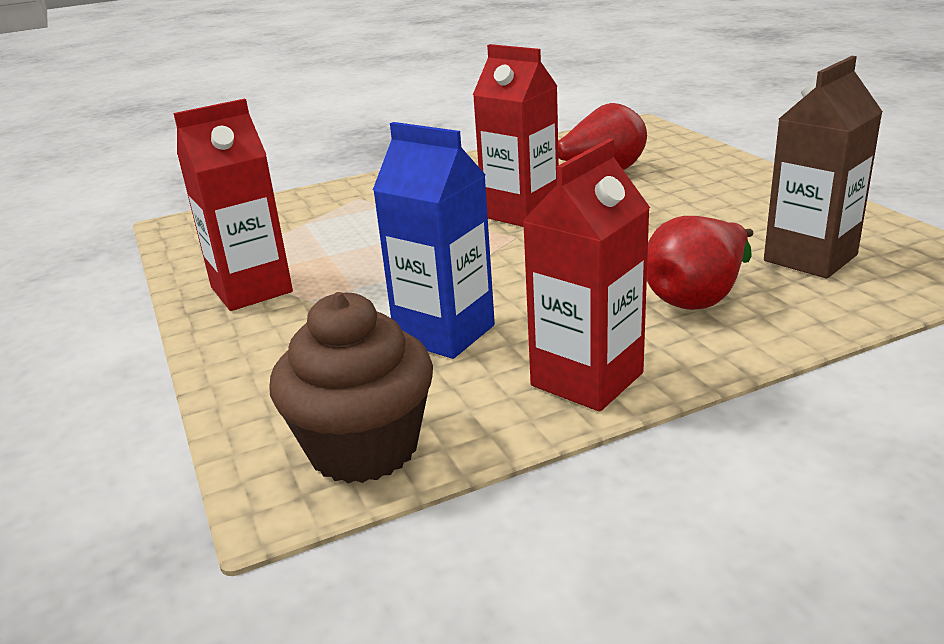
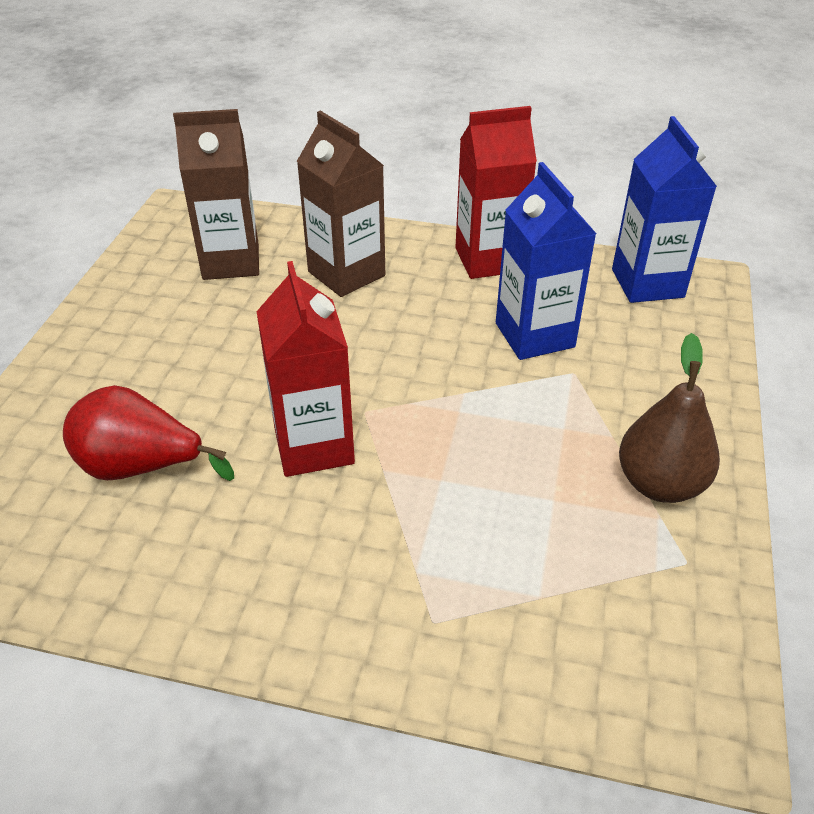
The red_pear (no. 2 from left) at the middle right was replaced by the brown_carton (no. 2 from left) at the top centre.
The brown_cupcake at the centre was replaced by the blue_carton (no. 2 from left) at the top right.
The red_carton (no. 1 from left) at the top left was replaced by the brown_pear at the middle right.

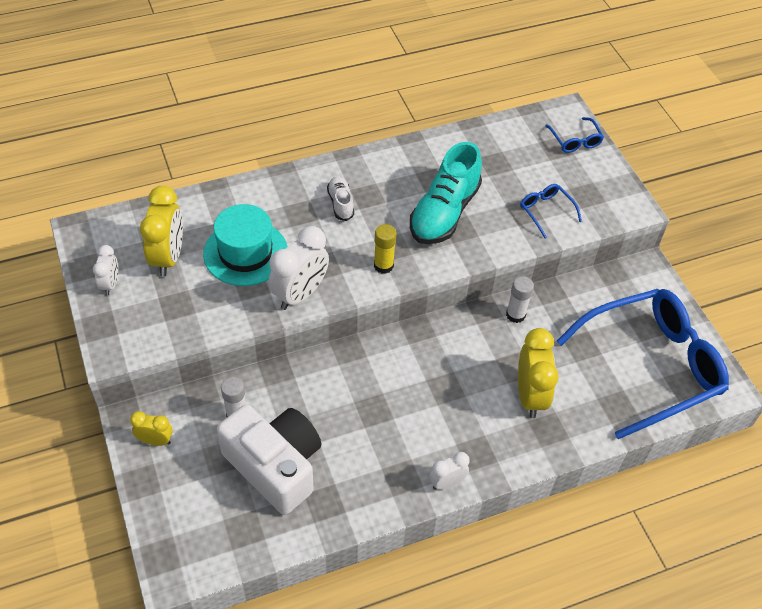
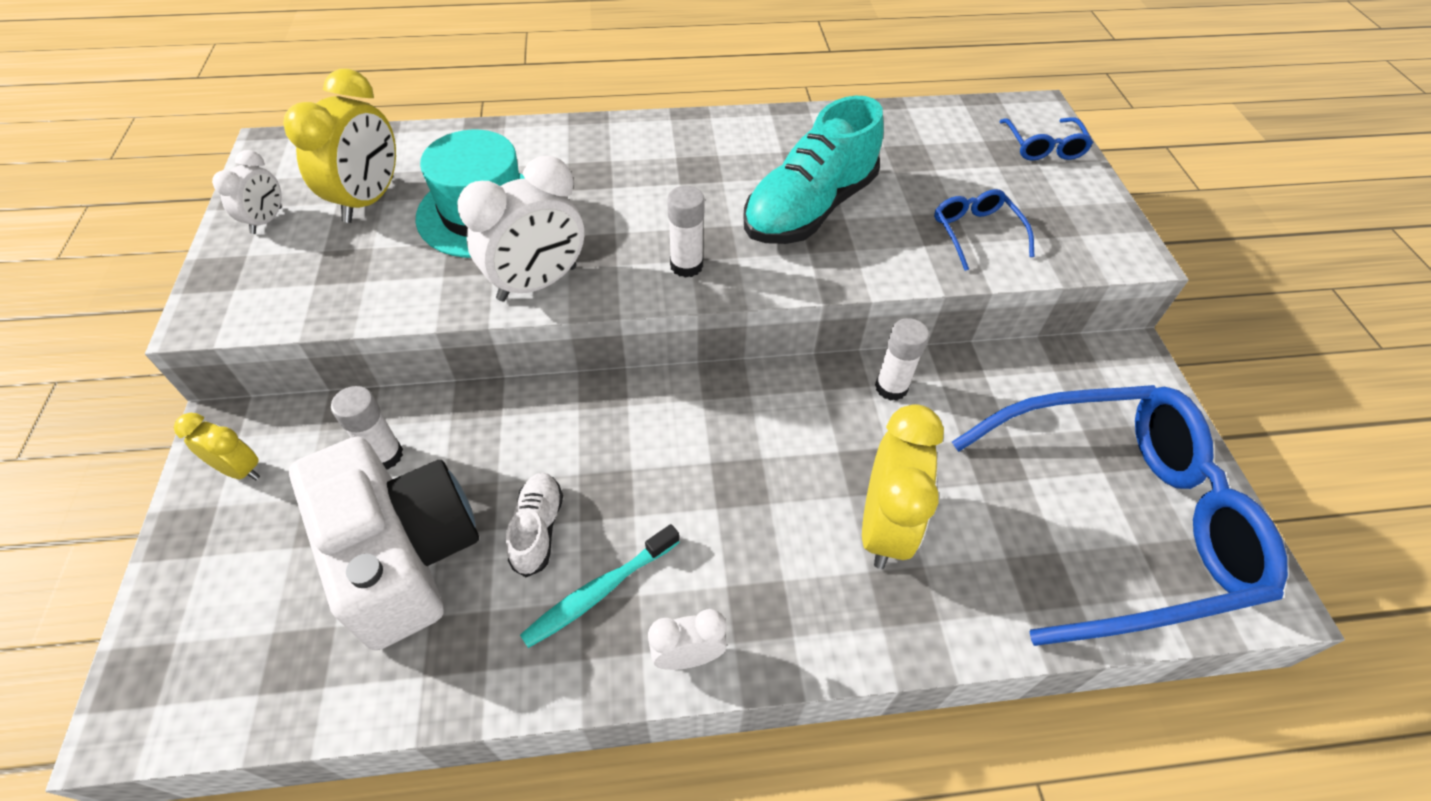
The white_shoe moved from the top centre to the centre.
The turquoise_toothbrush at the bottom centre appeared.
The yellow_glue_stick at the centre became the white_glue_stick (no. 2 from left) at the top centre.

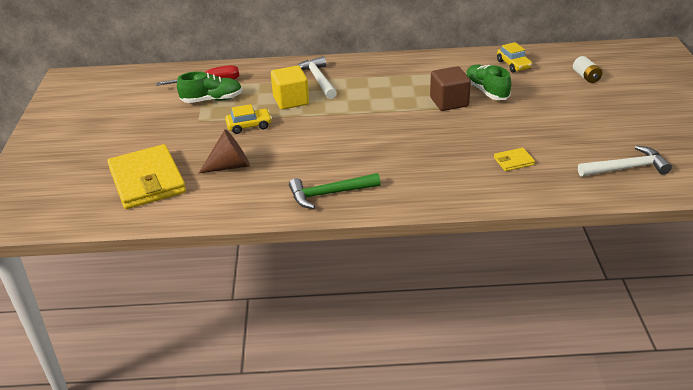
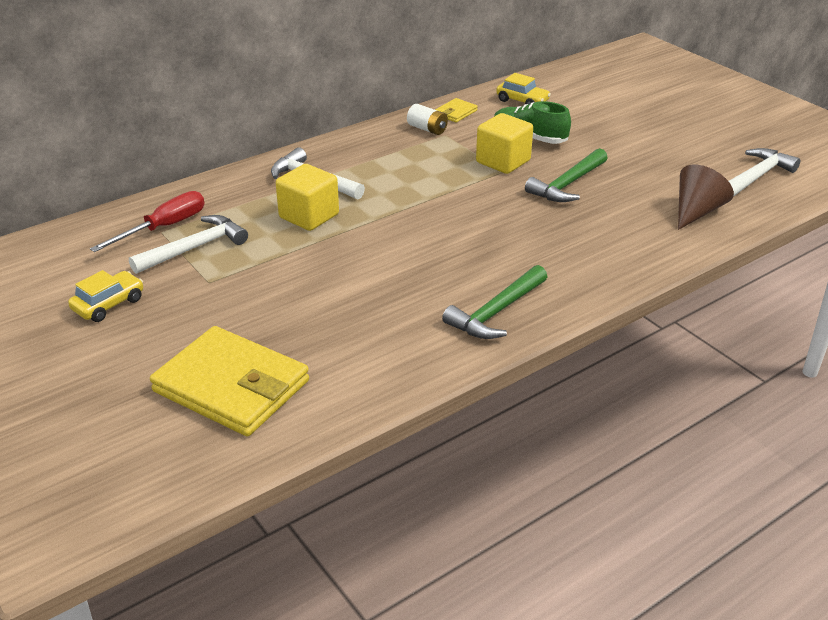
The yellow_car (no. 1 from left) moved from the top centre to the middle left.
The green_shoe (no. 1 from left) at the top left was replaced by the white_hammer (no. 1 from left) at the middle left.
The white_battery moved from the top right to the top centre.
The yellow_wallet (no. 2 from left) moved from the middle right to the top centre.
The brown_cube at the top centre became the yellow_cube (no. 2 from left) at the top centre.
The green_hammer (no. 2 from left) at the top right appeared.
The brown_cone moved from the middle left to the top right.

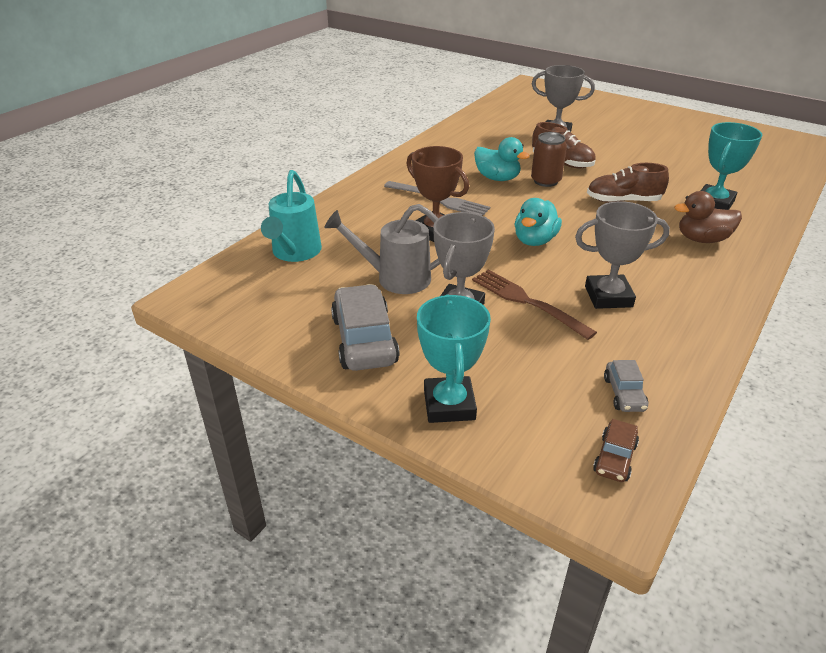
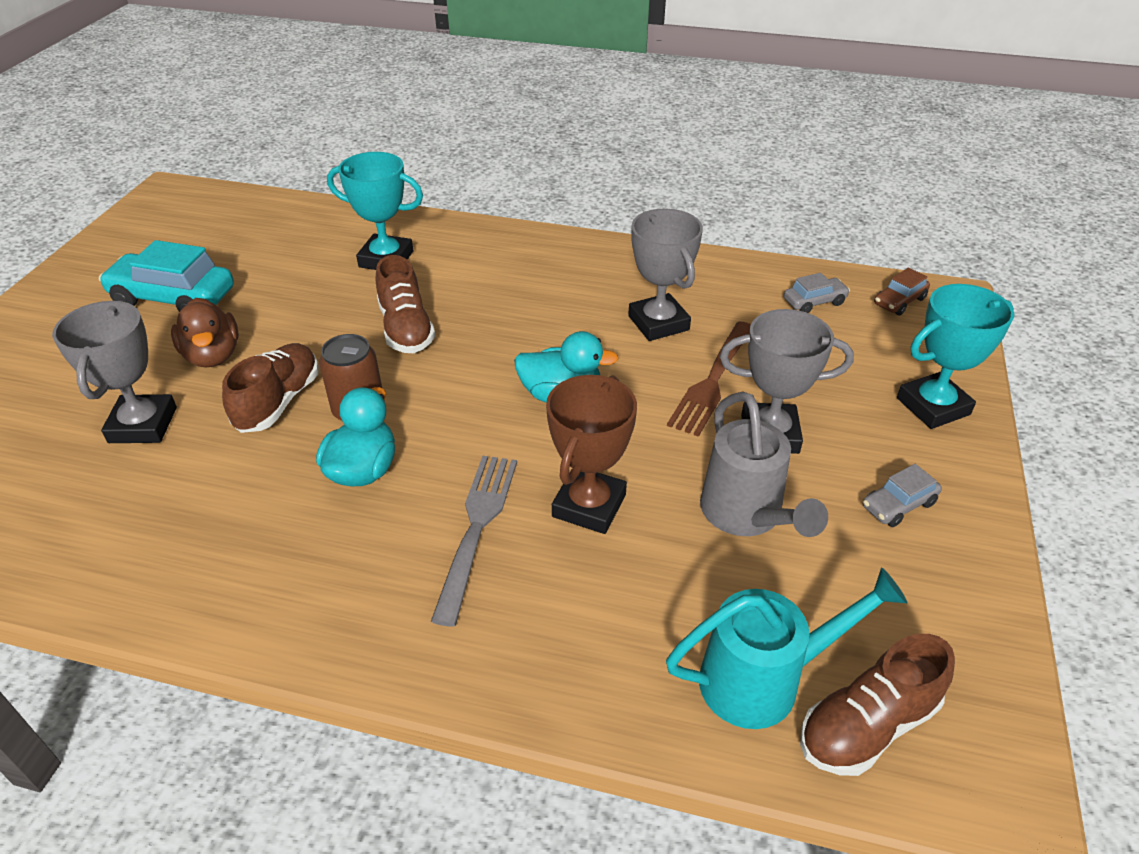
The turquoise_car at the top left appeared.
The brown_duck moved from the top right to the middle left.
The brown_shoe (no. 3 from left) at the bottom right appeared.
The grey_car (no. 1 from left in the first image) at the centre changed to 0.51 times the size.
The brown_car at the bottom right turned 135 degrees clockwise.

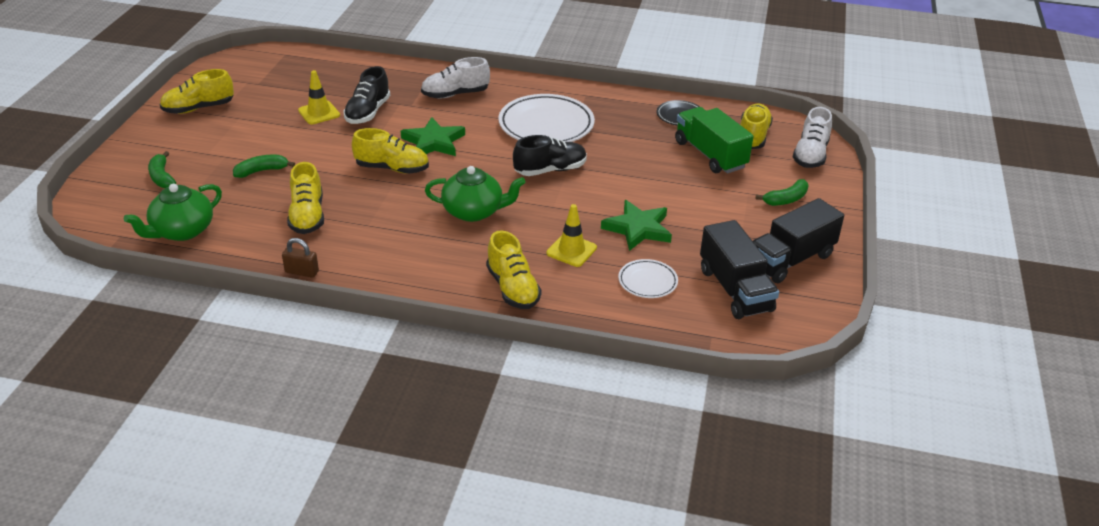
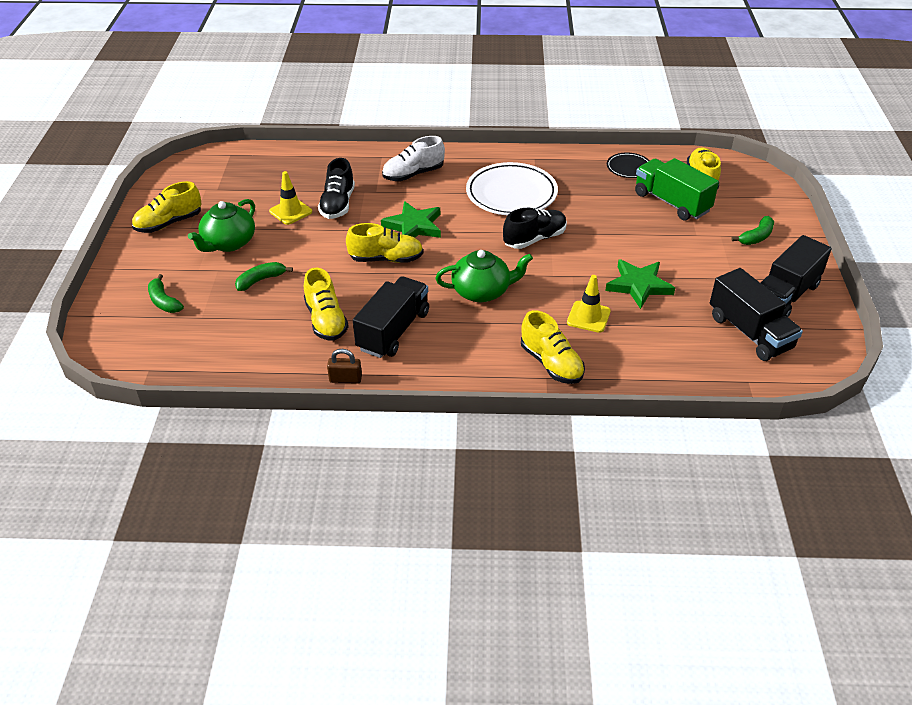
The green_teapot (no. 1 from left) moved from the middle left to the top left.
The black_truck (no. 1 from left) at the centre appeared.
The white_plate (no. 2 from left) at the centre disappeared.
The white_shoe (no. 2 from left) at the top right disappeared.

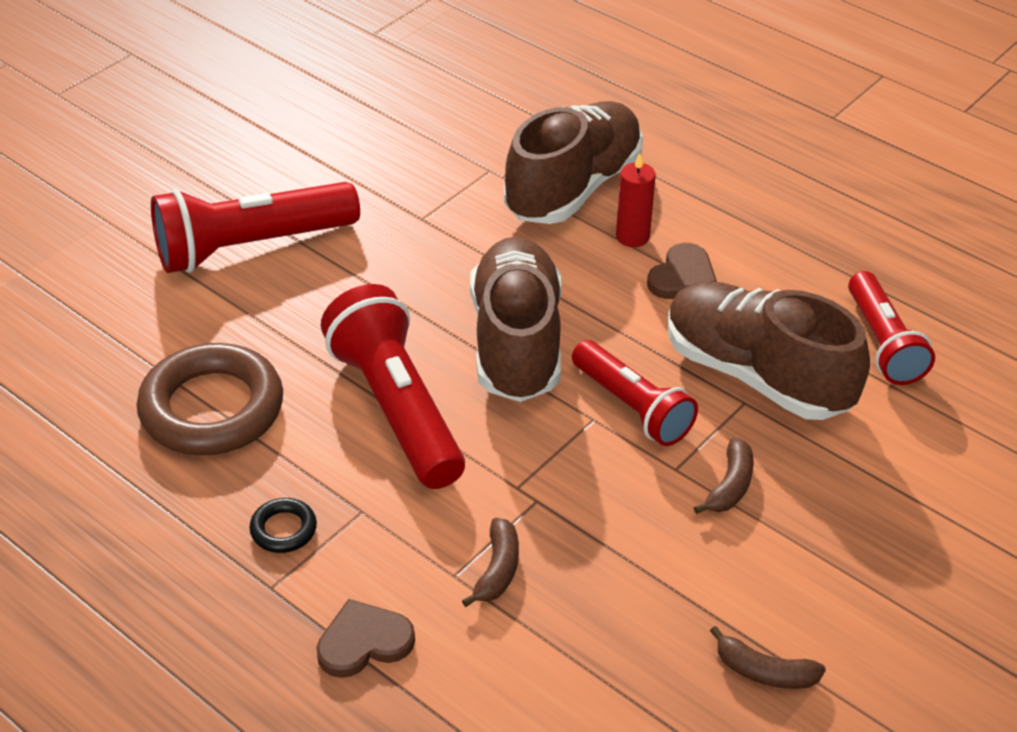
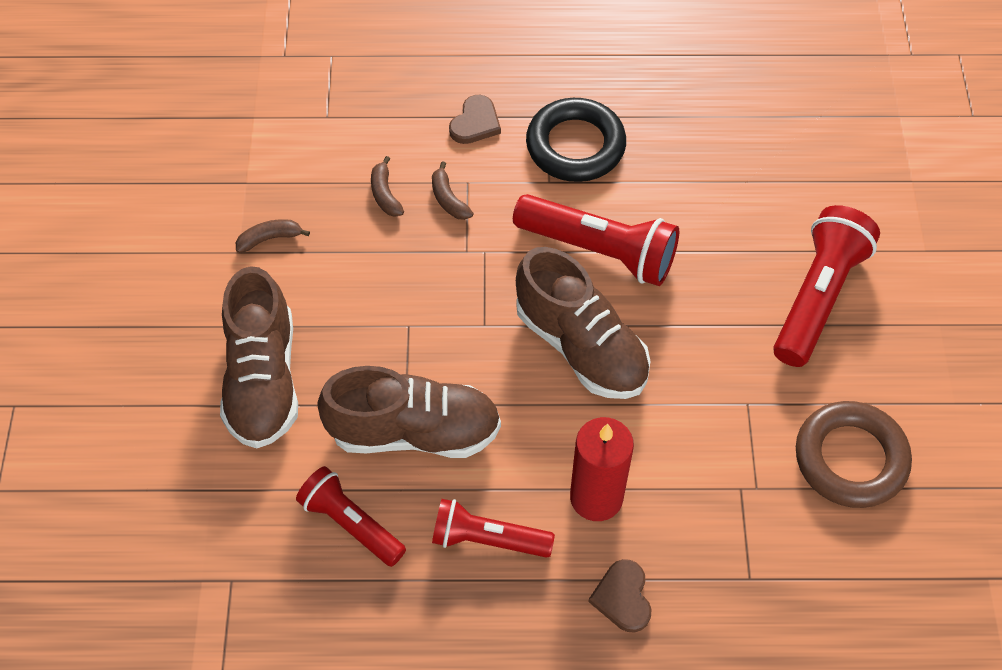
The brown_shoe (no. 2 from left in the first image) moved from the top centre to the middle left.
The brown_banana (no. 2 from left) moved from the middle right to the top centre.
The red_flashlight (no. 3 from left in the first image) moved from the centre to the bottom centre.
The black_ring at the bottom left changed to 2.32 times the size.
The red_candle at the top centre changed to 1.75 times the size.
The brown_heart (no. 2 from left) moved from the middle right to the bottom centre.
The brown_ring moved from the middle left to the bottom right.

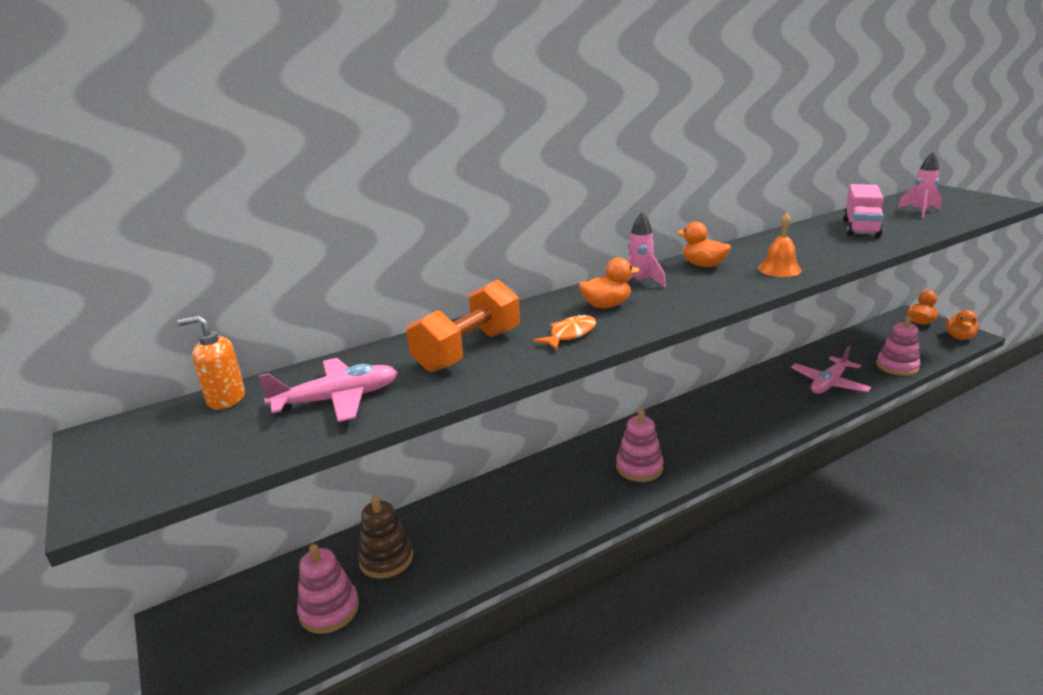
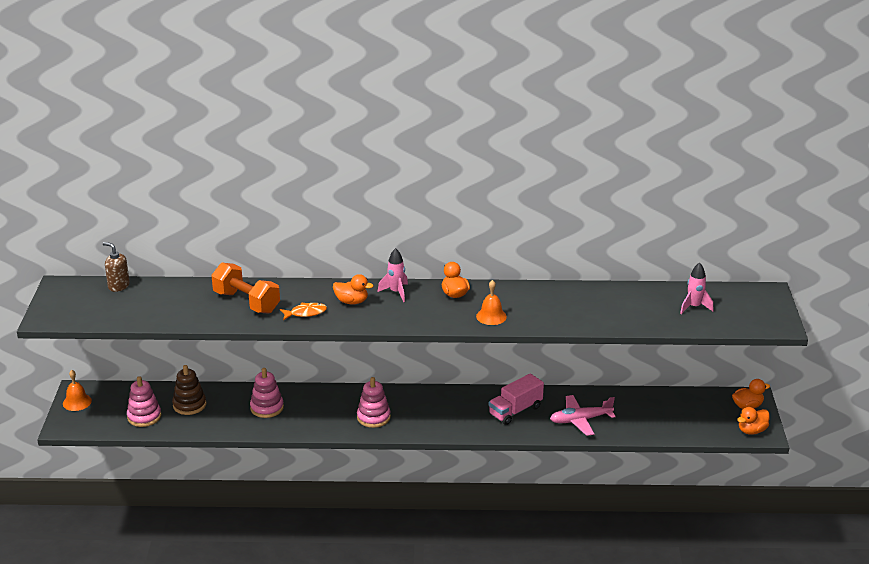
The orange_bell (no. 1 from left) at the bottom left appeared.
The orange_soap_dispenser at the middle left became the brown_soap_dispenser at the middle left.
The orange_dumbbell at the centre turned 60 degrees clockwise.
The pink_stacking_toy (no. 3 from left in the first image) moved from the middle right to the bottom left.
The pink_truck moved from the top right to the bottom centre.
The pink_plane (no. 1 from left) at the middle left disappeared.

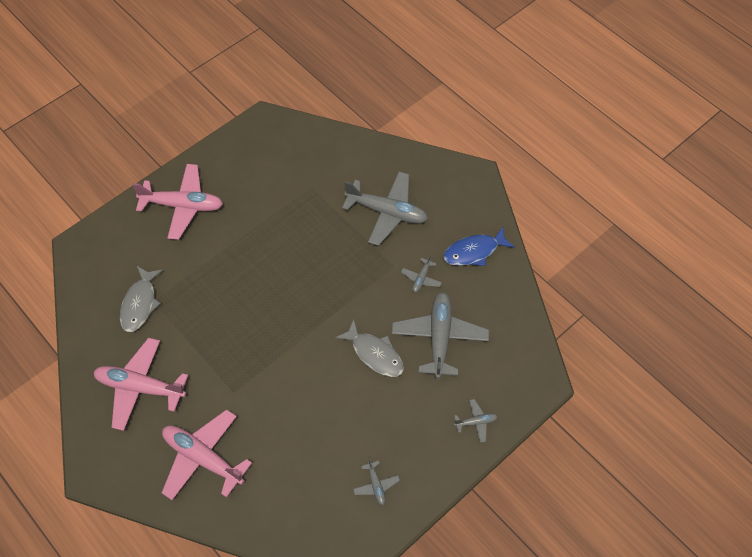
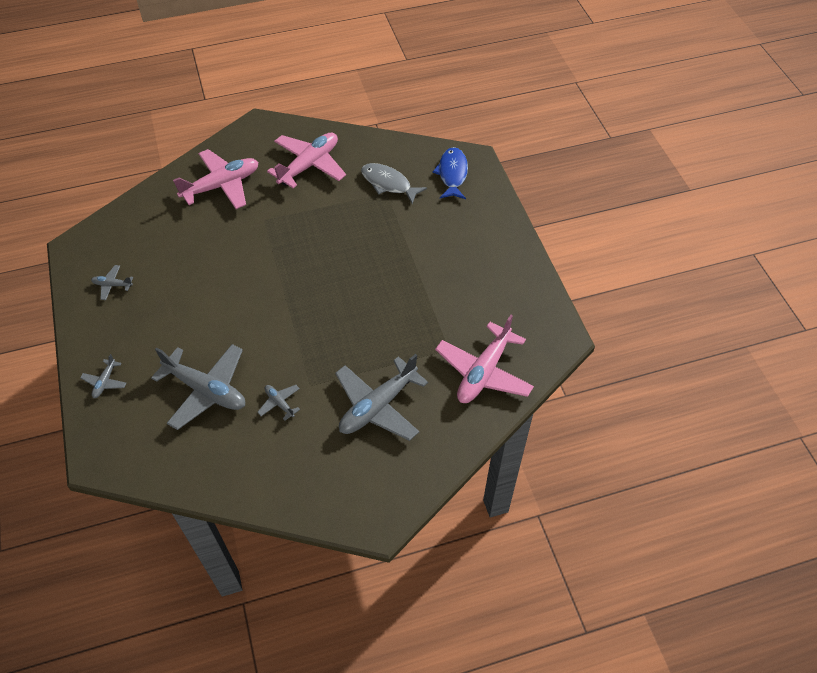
The blue_fish moved from the centre to the top centre.
The pink_plane (no. 2 from left in the first image) moved from the middle left to the centre.
The grey_fish (no. 2 from left) at the centre disappeared.

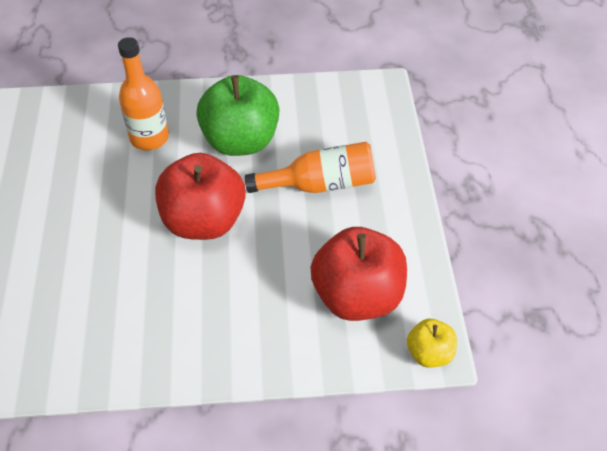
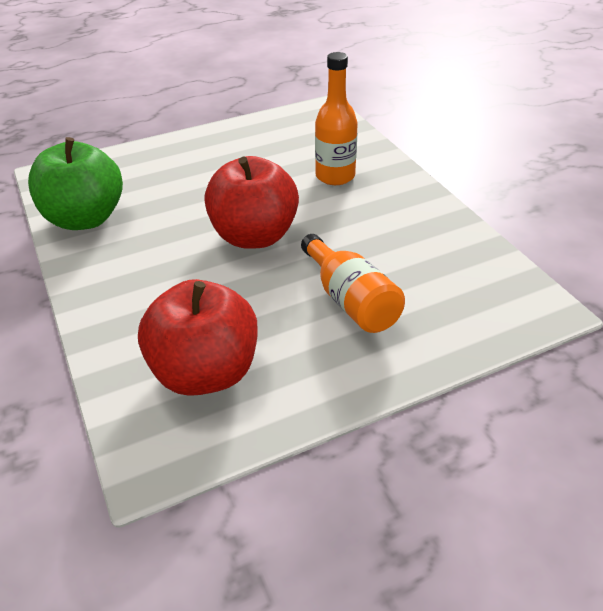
The green_apple moved from the top centre to the top left.
The yellow_apple at the bottom right disappeared.

